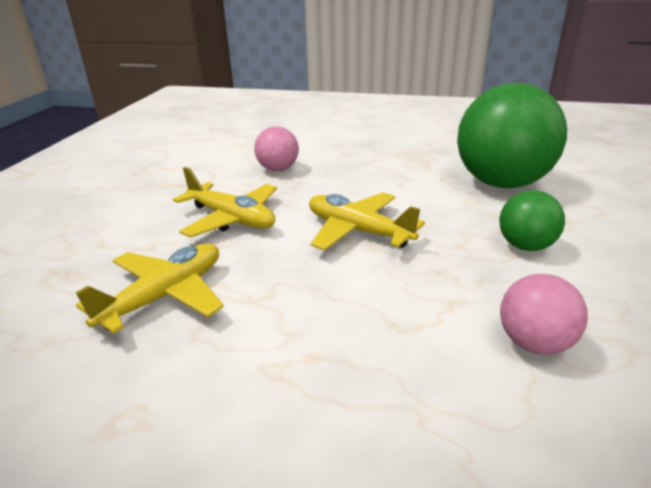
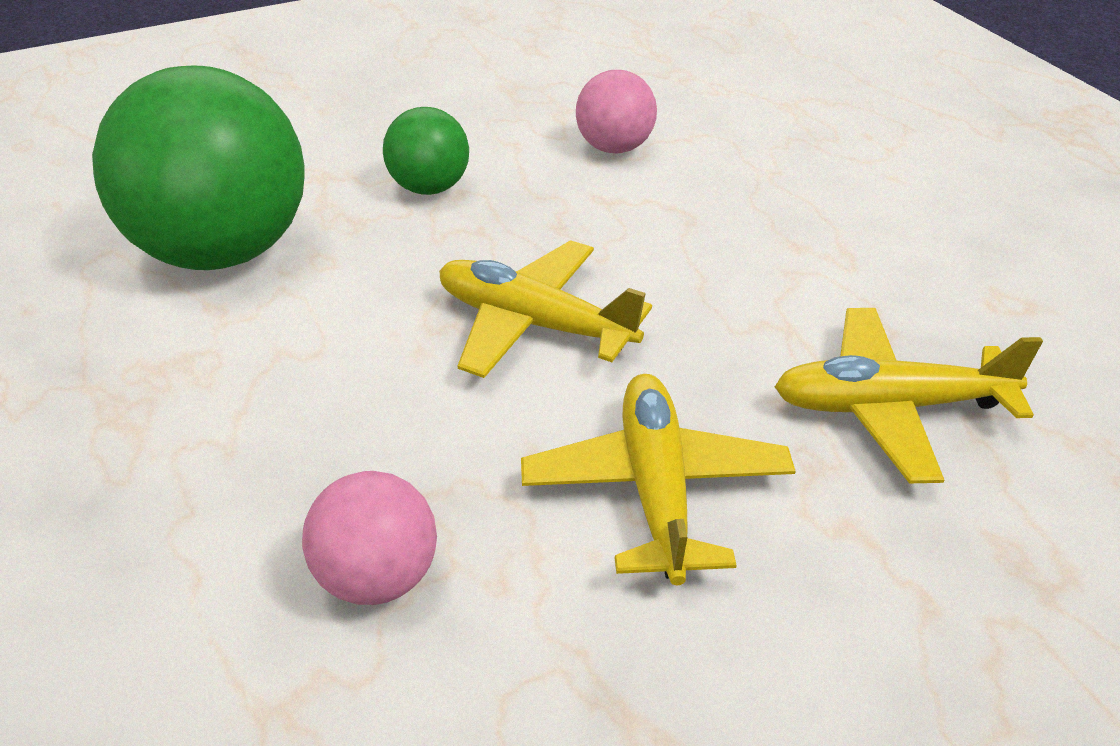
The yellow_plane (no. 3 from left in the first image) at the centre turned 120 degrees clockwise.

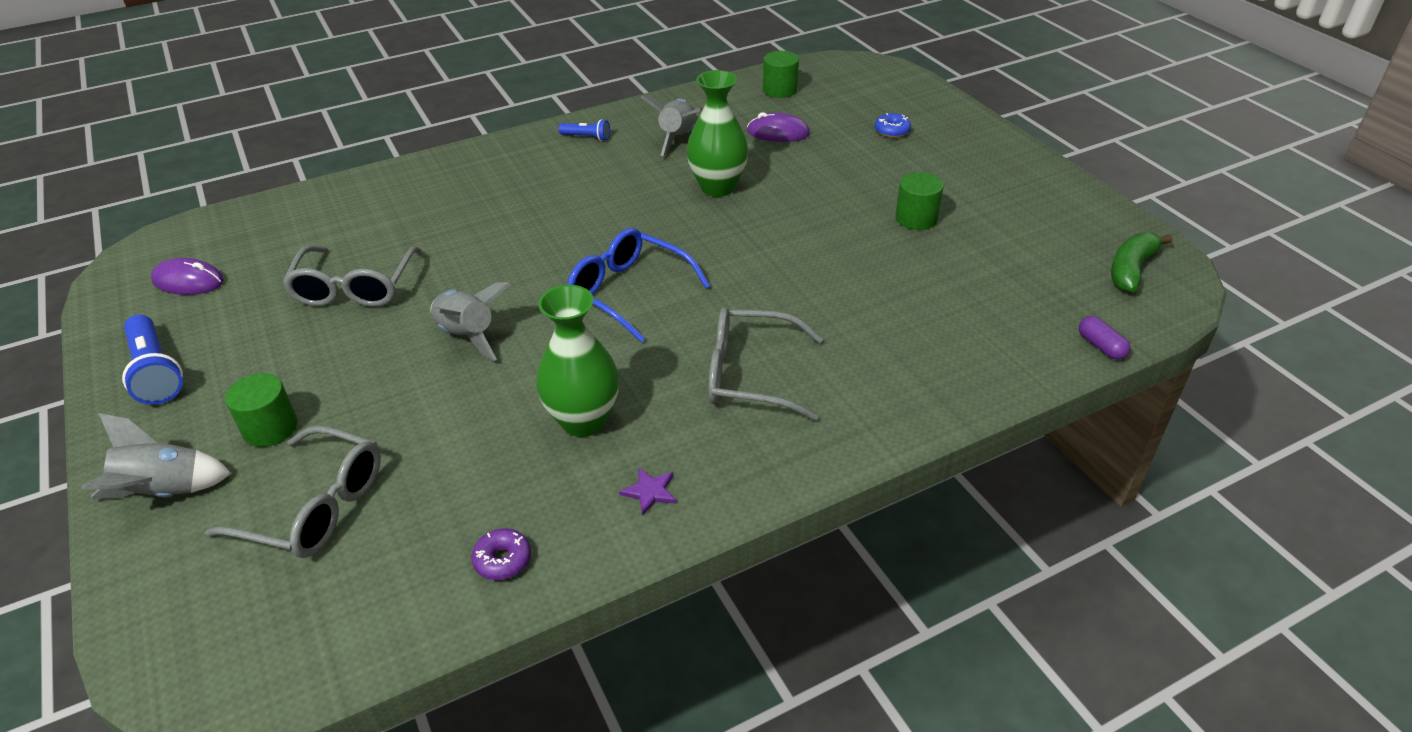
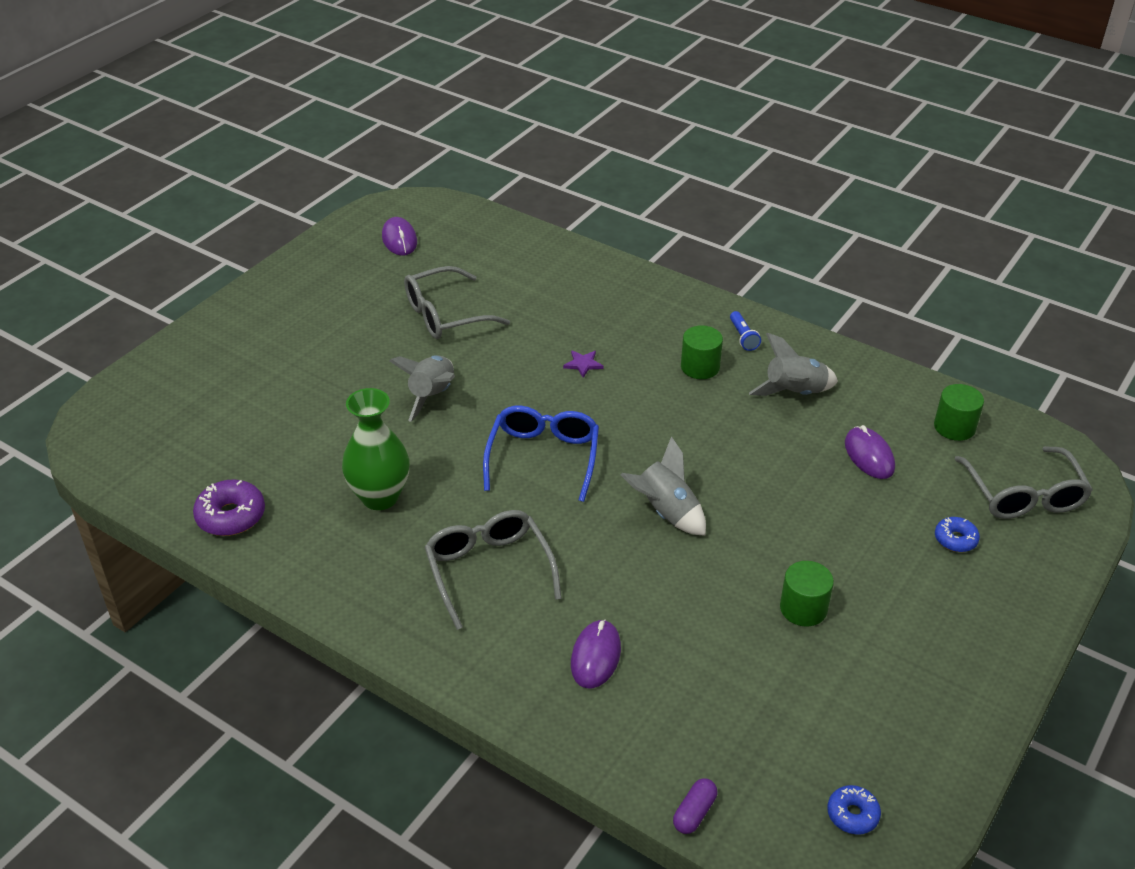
The purple_donut at the bottom centre changed to 1.63 times the size.
The purple_star moved from the bottom centre to the centre.
The purple_mouse (no. 2 from left) at the bottom centre appeared.
The grey_rocket (no. 1 from left in the first image) moved from the middle left to the centre.
The green_cylinder (no. 1 from left) moved from the middle left to the centre.
The green_banana at the middle right was replaced by the blue_donut (no. 1 from left) at the bottom right.
The grey_glasses (no. 1 from left in the first image) moved from the bottom left to the middle right.
The blue_flashlight (no. 1 from left) at the middle left disappeared.
The green_vase (no. 2 from left) at the top centre disappeared.

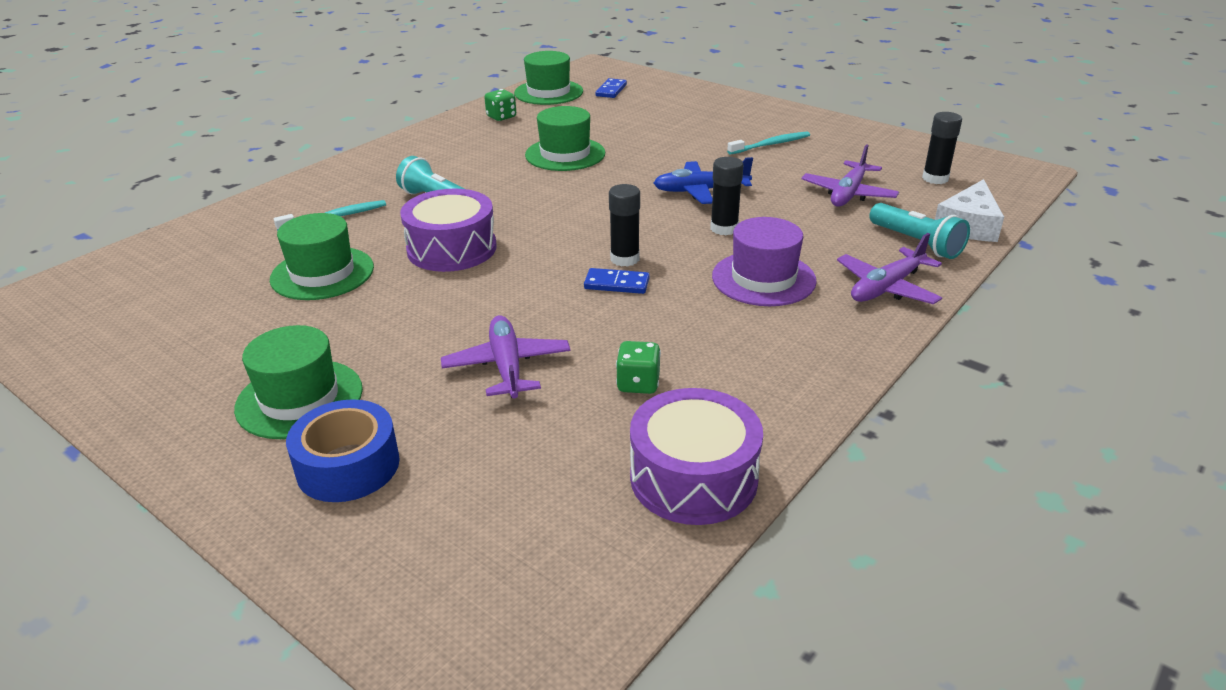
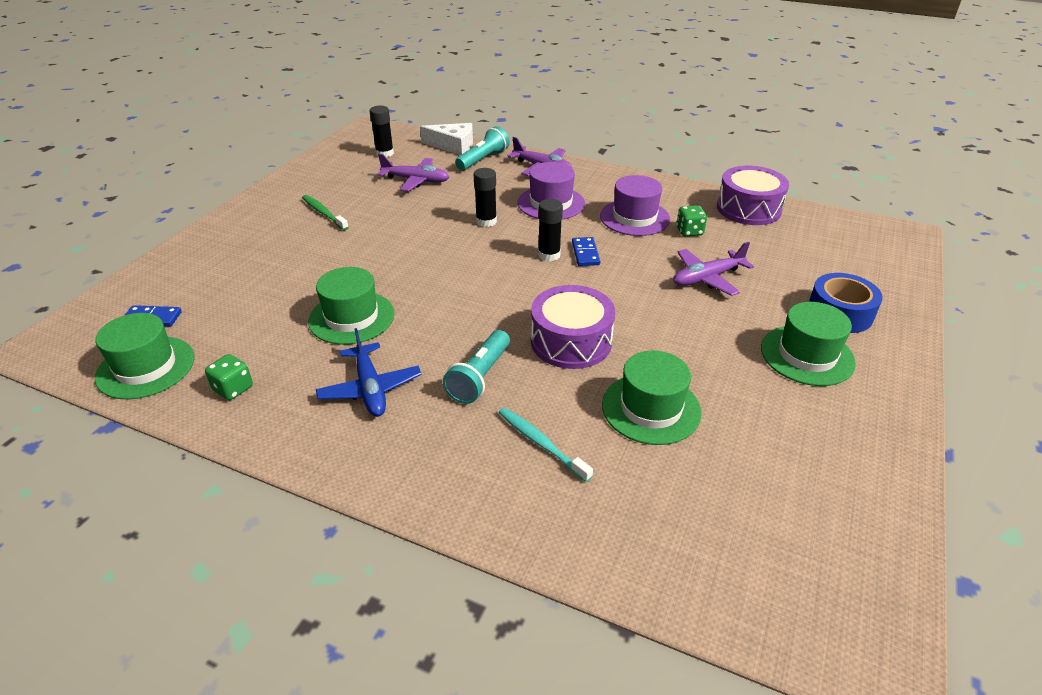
The turquoise_toothbrush (no. 2 from left) at the top centre became the green_toothbrush at the top left.
The blue_plane moved from the top centre to the centre.
The purple_hat (no. 2 from left) at the top centre appeared.

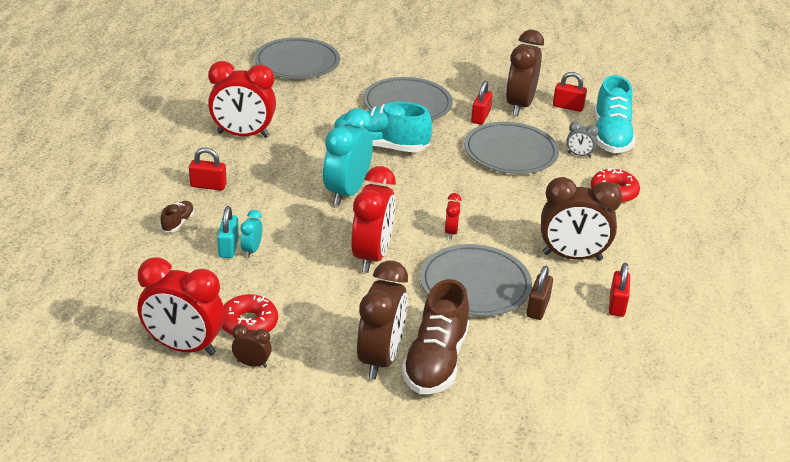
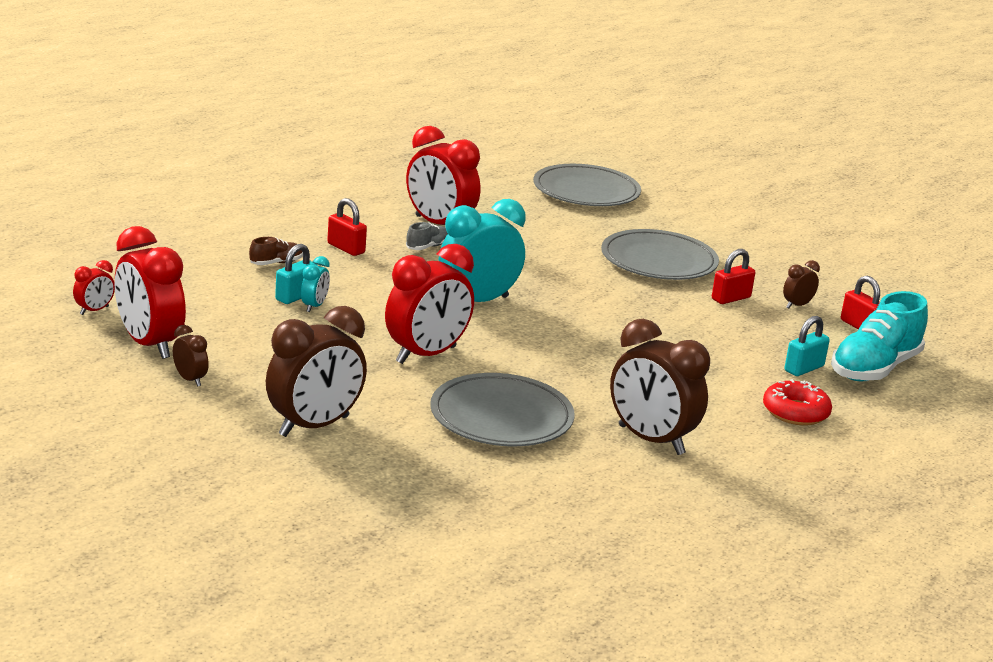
The red_clock (no. 4 from left in the first image) moved from the centre to the middle left.
The turquoise_clock (no. 1 from left) at the middle left turned 150 degrees clockwise.
The grey_shoe at the centre appeared.
The brown_clock (no. 3 from left in the first image) at the top centre changed to 0.46 times the size.
The grey_clock at the top right was replaced by the turquoise_padlock (no. 2 from left) at the middle right.
The red_donut (no. 1 from left) at the bottom left disappeared.
The turquoise_shoe (no. 1 from left) at the top centre disappeared.
The brown_shoe (no. 2 from left) at the bottom centre disappeared.
The grey_plate (no. 4 from left) at the top centre disappeared.
The brown_padlock at the middle right disappeared.
The red_padlock (no. 4 from left) at the middle right disappeared.

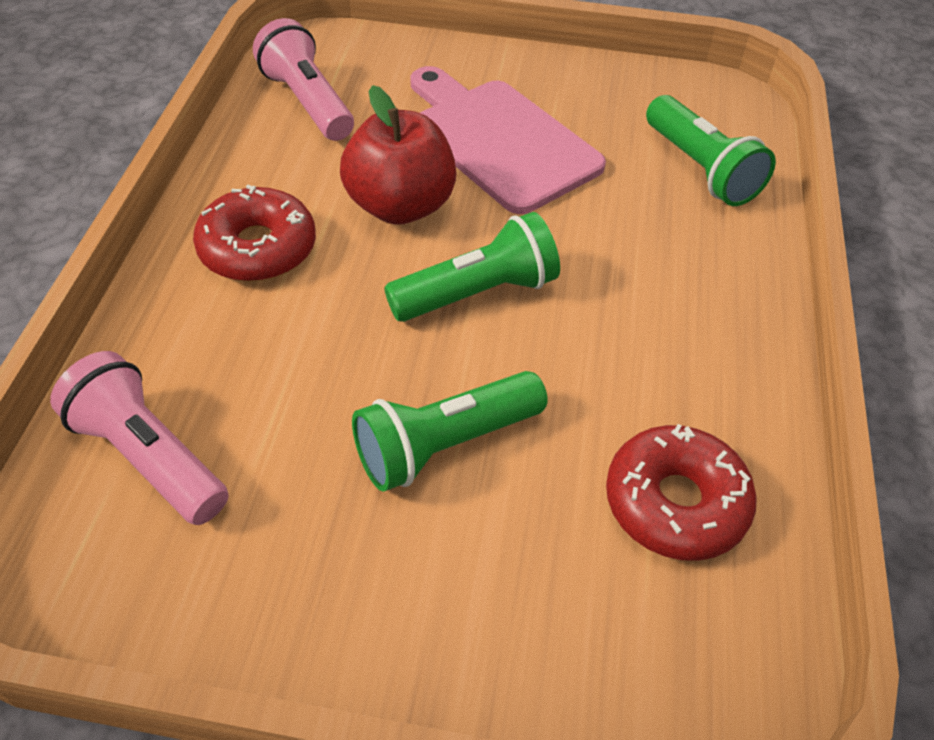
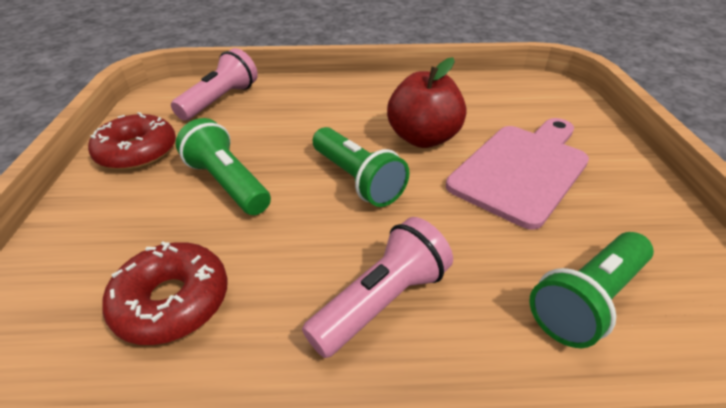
The red_donut (no. 1 from left) moved from the top left to the middle left.
The pink_flashlight (no. 2 from left) moved from the top left to the bottom centre.

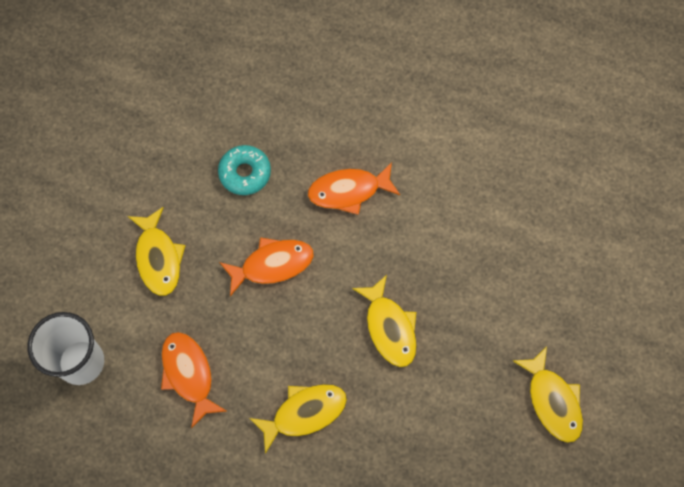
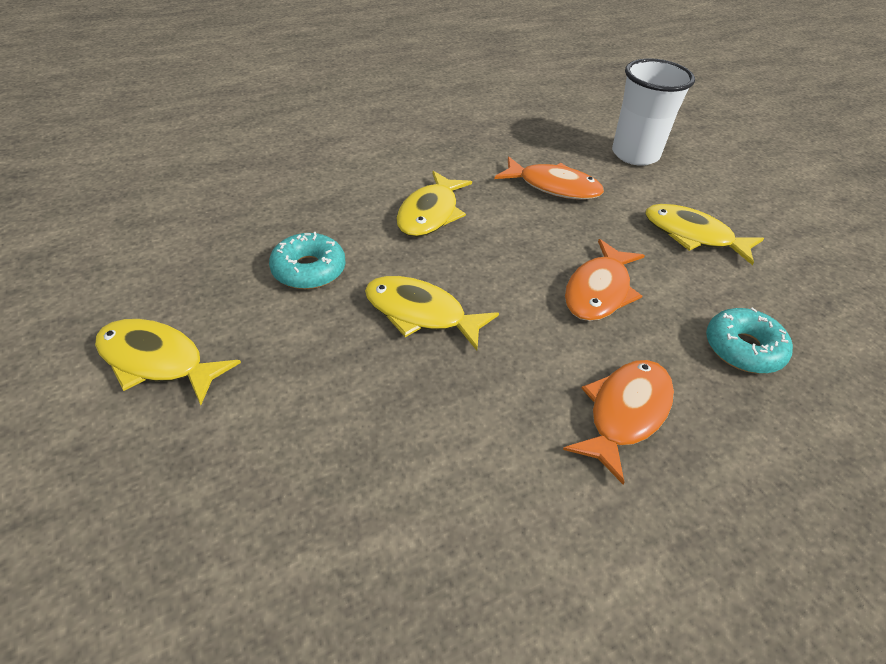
The turquoise_donut (no. 1 from left) at the centre appeared.

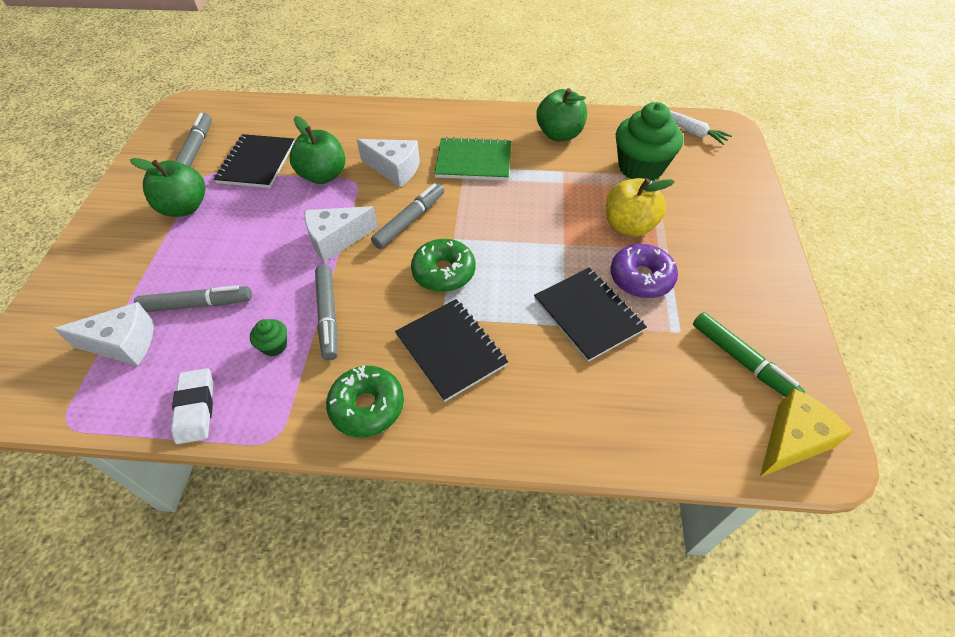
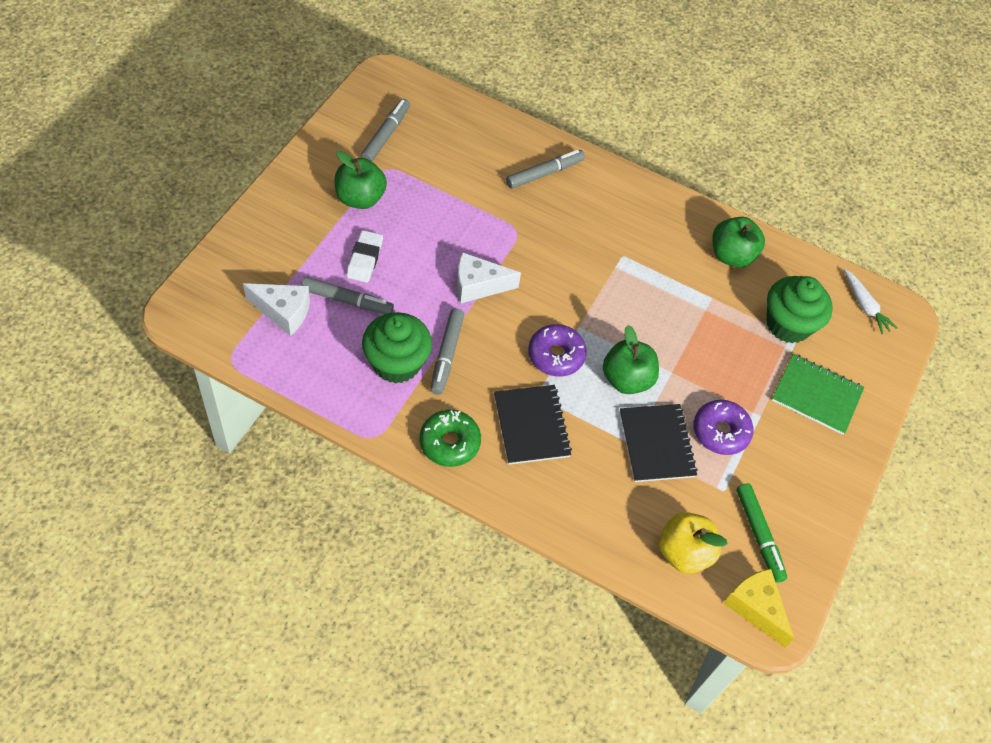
The white_eraser moved from the middle left to the centre.
The green_cupcake (no. 1 from left) at the middle left changed to 2.26 times the size.
The grey_marker (no. 4 from left) moved from the centre to the top centre.
The green_donut (no. 2 from left) at the centre became the purple_donut (no. 1 from left) at the centre.
The green_apple (no. 2 from left) moved from the top left to the centre.
The yellow_apple moved from the top right to the bottom right.
The yellow_cheese at the bottom right turned 105 degrees counterclockwise.
The green_notebook moved from the top centre to the middle right.
The black_notebook (no. 1 from left) at the top left disappeared.
The white_cheese (no. 3 from left) at the top centre disappeared.

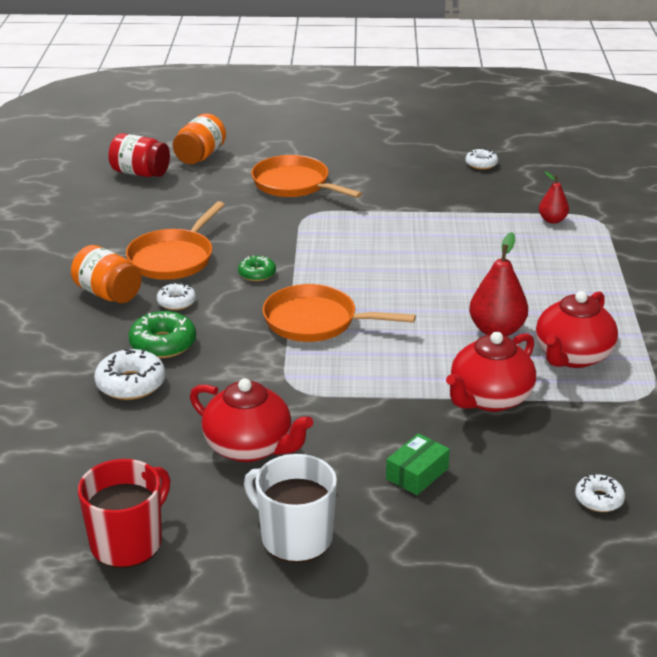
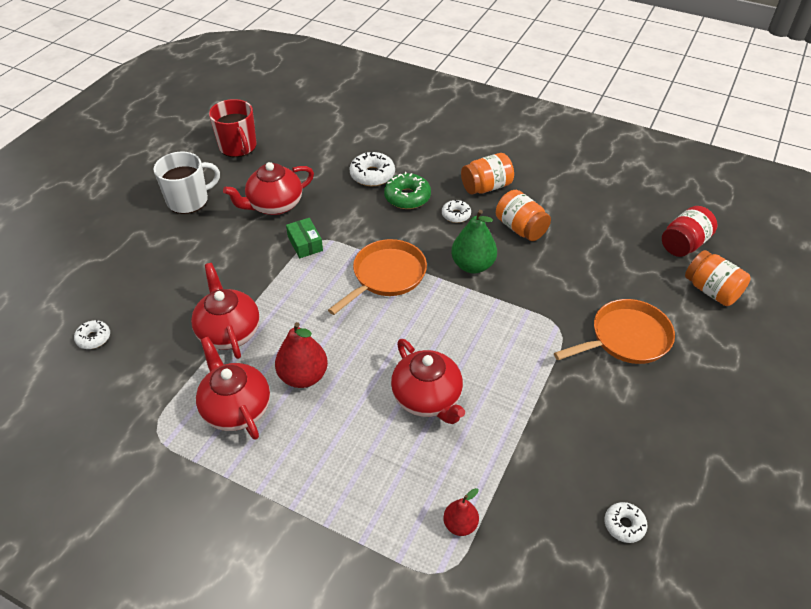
The green_box moved from the bottom centre to the centre.
The red_teapot (no. 4 from left) at the centre appeared.
The green_donut (no. 2 from left) at the centre was replaced by the green_pear at the centre.
The orange_pan (no. 1 from left) at the middle left was replaced by the orange_jar (no. 2 from left) at the centre.

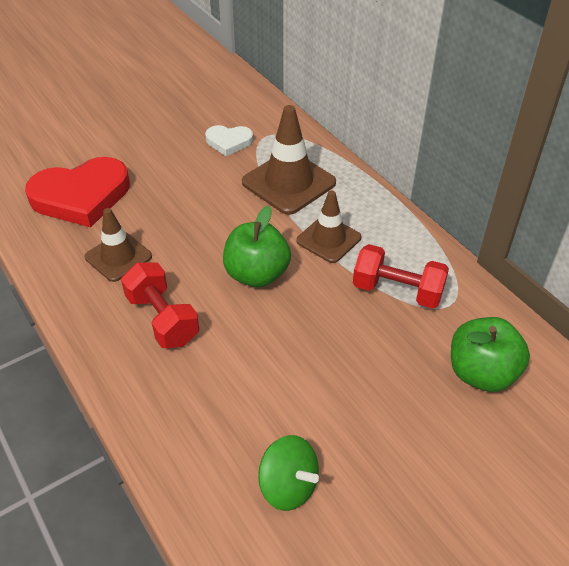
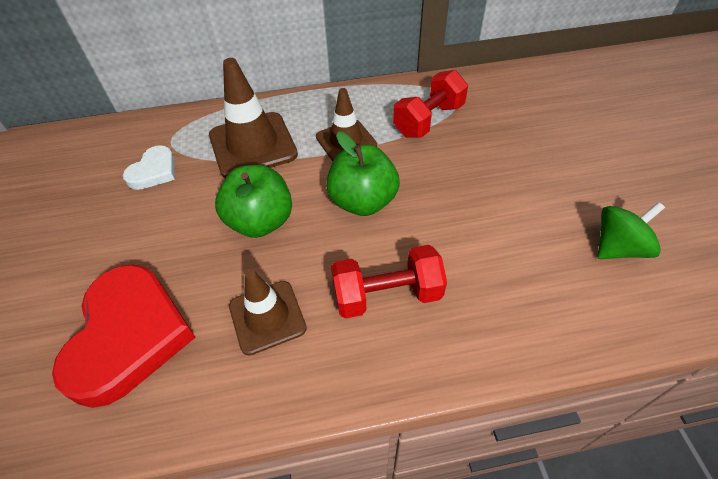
The green_apple (no. 2 from left in the first image) moved from the middle right to the centre.

